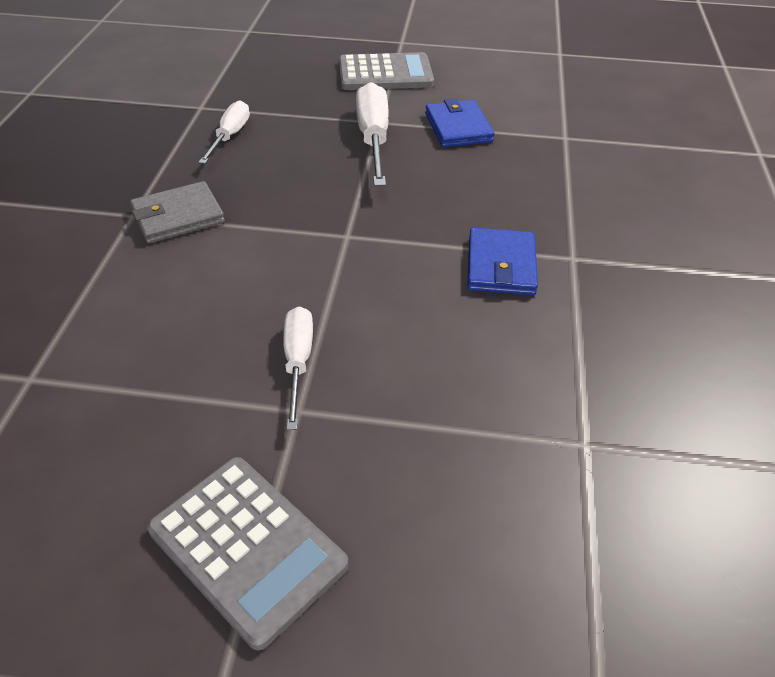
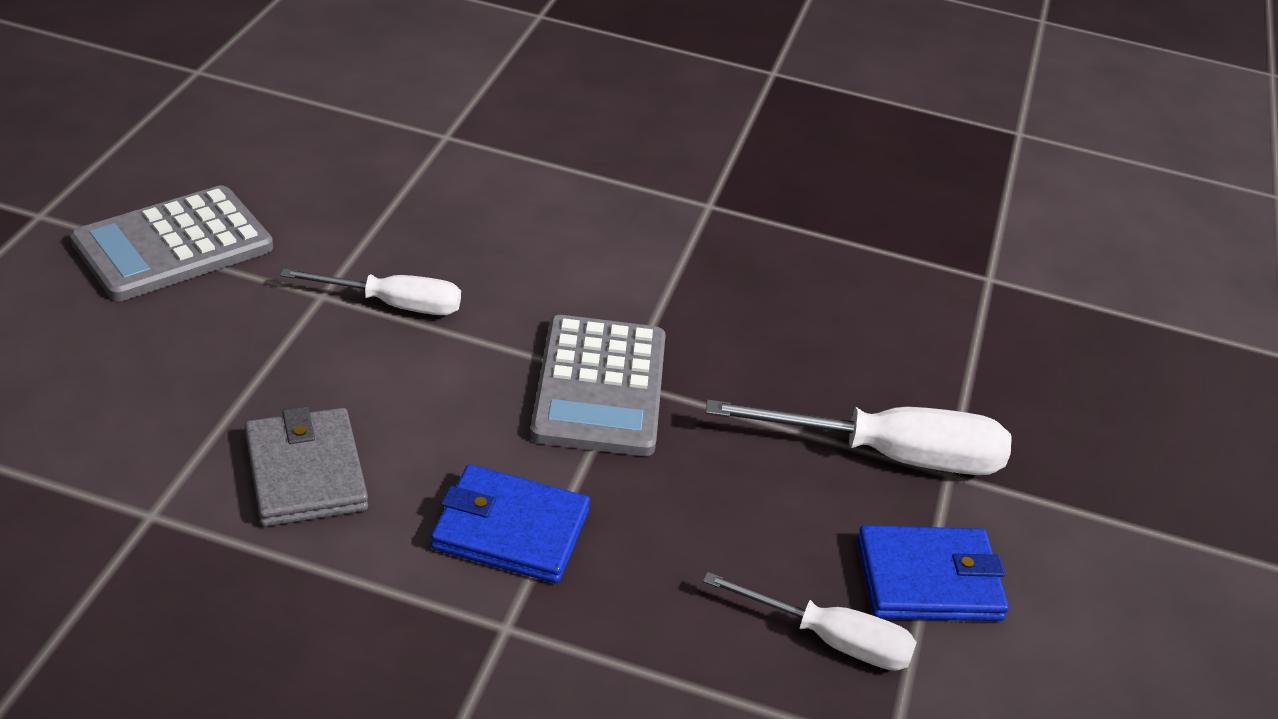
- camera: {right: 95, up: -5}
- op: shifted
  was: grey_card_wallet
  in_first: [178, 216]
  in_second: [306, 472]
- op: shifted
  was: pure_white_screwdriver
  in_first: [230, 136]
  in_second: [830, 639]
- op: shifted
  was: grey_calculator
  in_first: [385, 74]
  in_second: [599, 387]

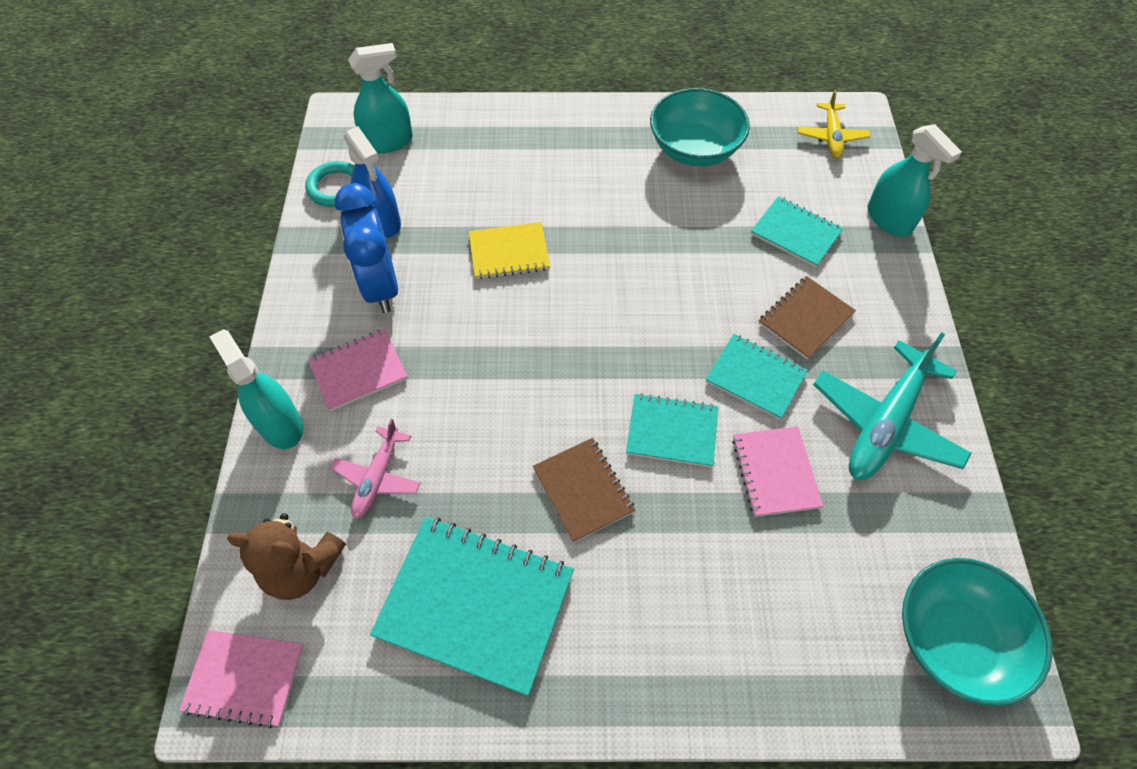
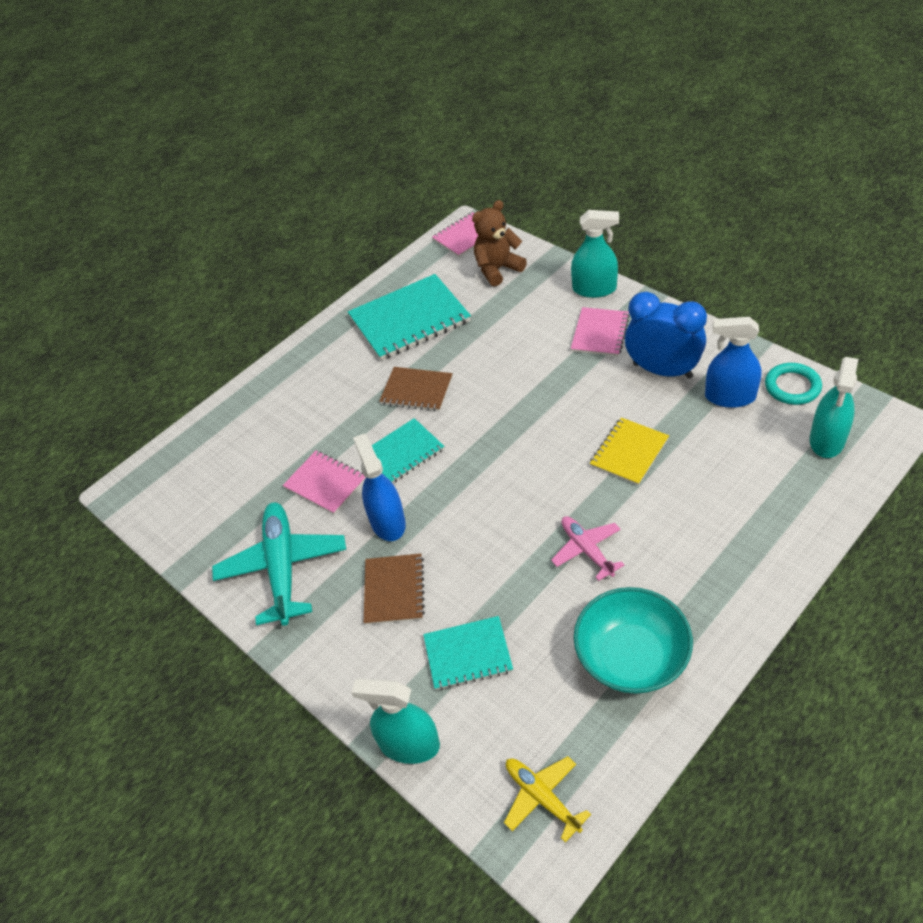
- camera: {right: 140, up: -10}
- op: shifted
  was: rose-pink_plane
  in_first: [377, 477]
  in_second: [586, 550]
- op: swapped
  was: turquoise_exercise_book
  now: royal_blue_spray_bottle
  in_first: [755, 377]
  in_second: [387, 522]
- op: gone
  was: turquoise_bowl
  in_first: [954, 639]

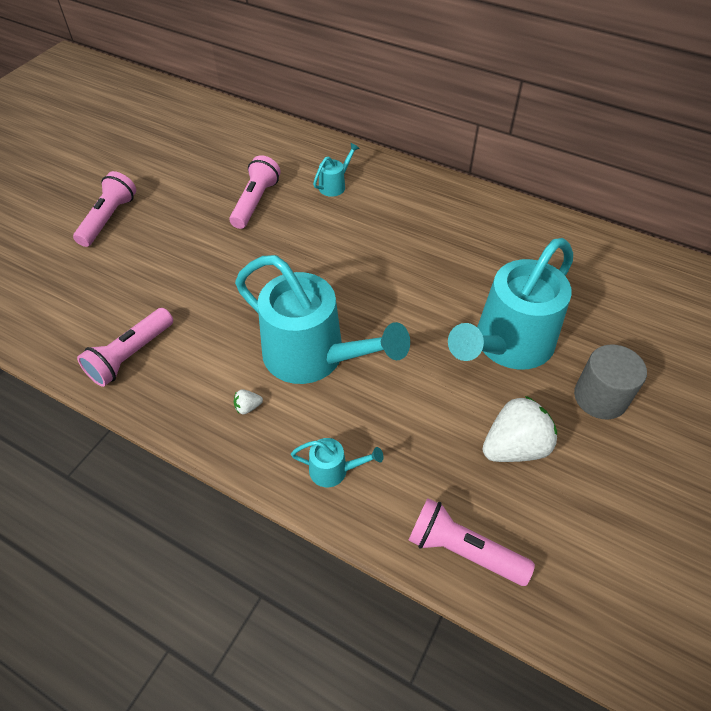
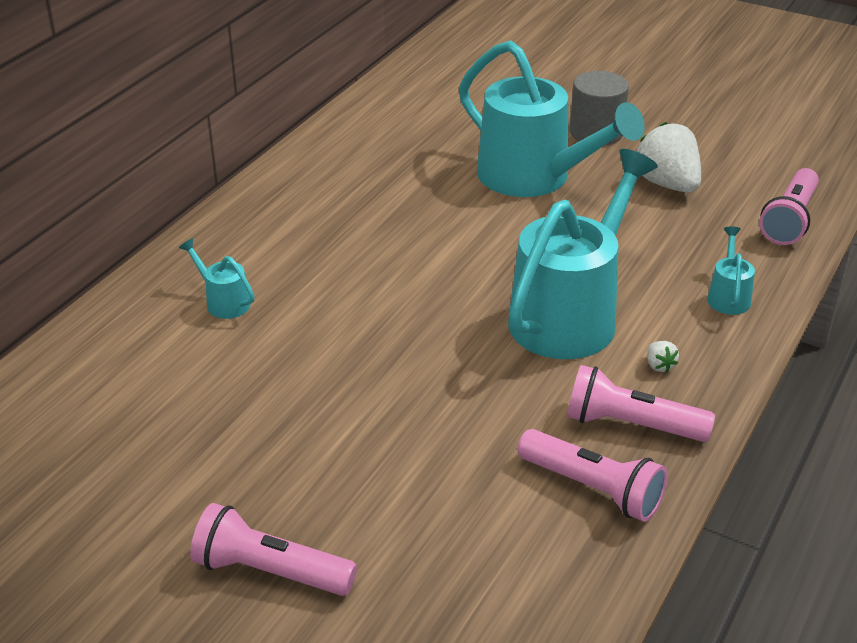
- camera: {right: -90, up: -15}
- op: shifted
  was: rose-pink_flashlight
  in_first: [255, 202]
  in_second: [631, 425]

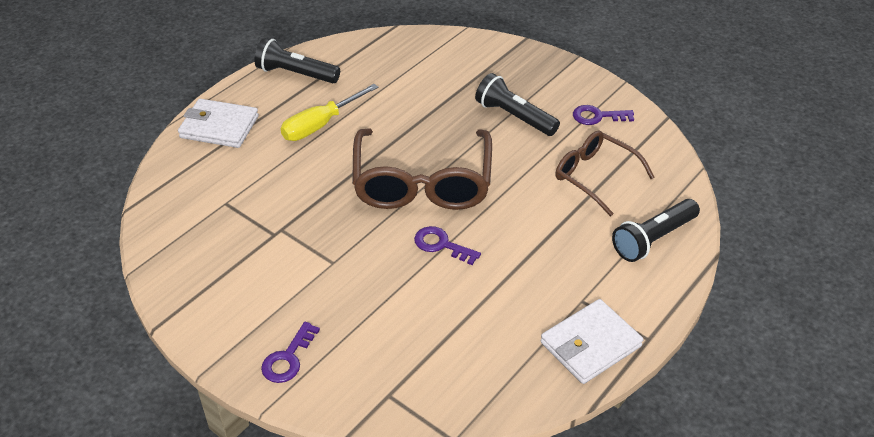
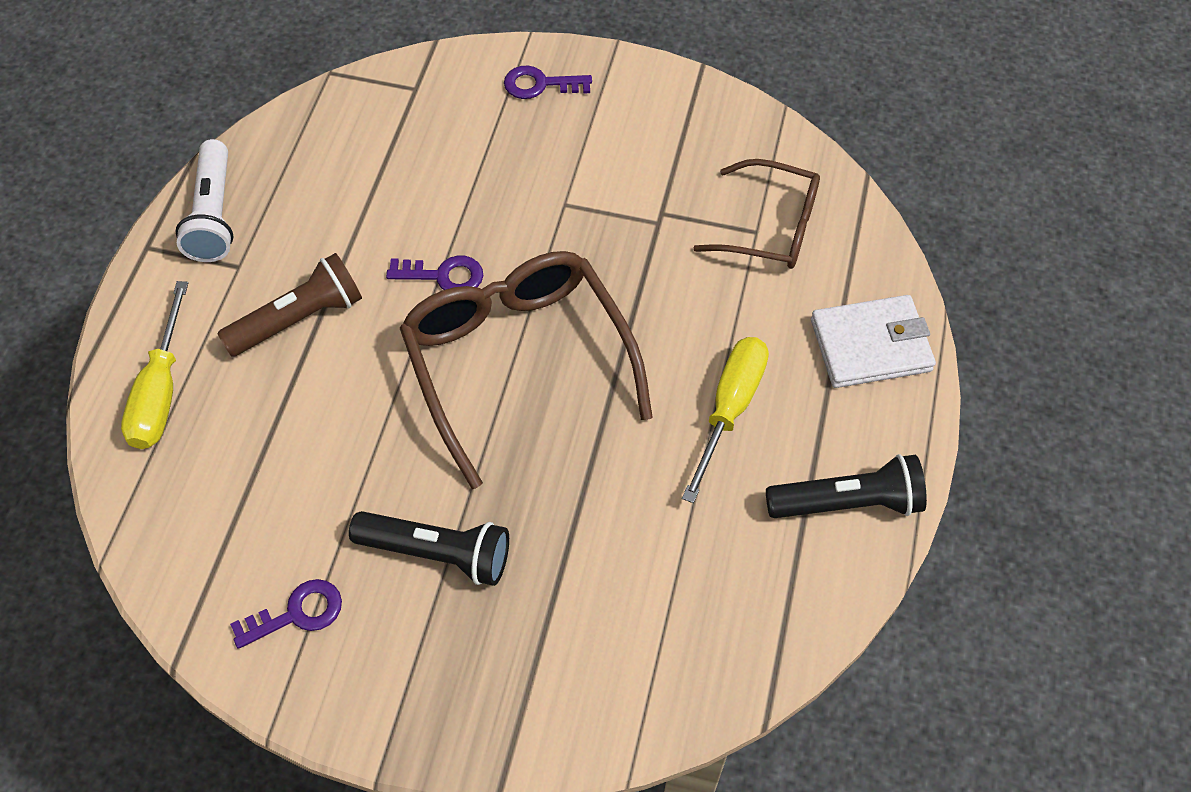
- camera: {right: 155, up: 15}
- op: rotated
  was: royal_purple_door_key
  in_first: [288, 358]
  in_second: [540, 84]
  clockwise: -90
- op: swapped
  was: pure_white_card_wallet
  now: pure_white_flashlight
  in_first: [590, 344]
  in_second: [214, 215]
- op: shifted
  was: dark_brown_glasses
  in_first: [595, 176]
  in_second: [771, 227]
- op: swapped
  was: jet-black_flashlight
  now: yellow_screwdriver
  in_first: [653, 239]
  in_second: [161, 391]
- op: new
  now: dark_brown_flashlight
  in_second: [299, 319]

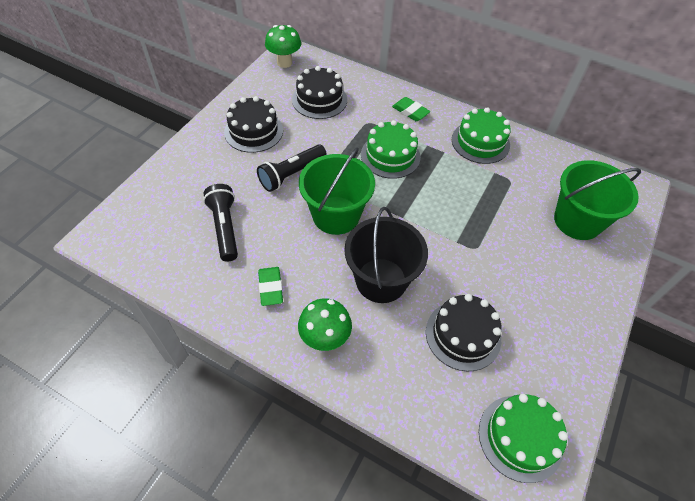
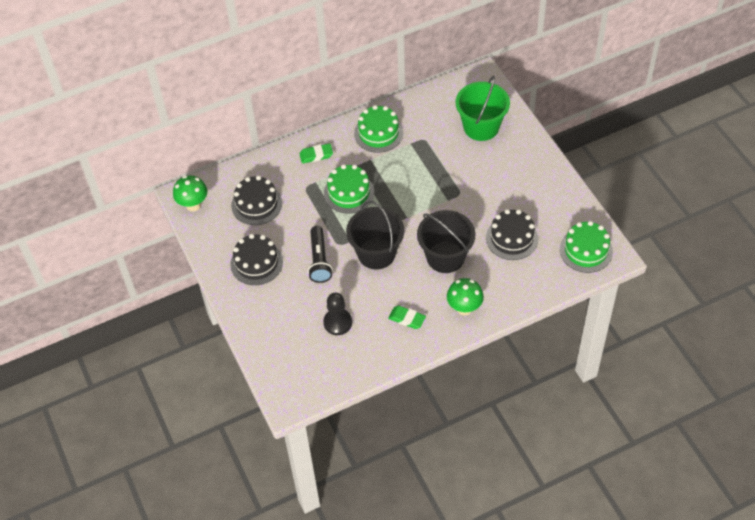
- camera: {right: -50, up: 0}
- op: swapped
  was: jet-black_flashlight
  now: jet-black_pawn
  in_first: [225, 228]
  in_second: [338, 322]
- op: repainted
  was: emerald_sand_bucket
  now: jet-black_sand_bucket
  in_first: [336, 215]
  in_second: [376, 253]

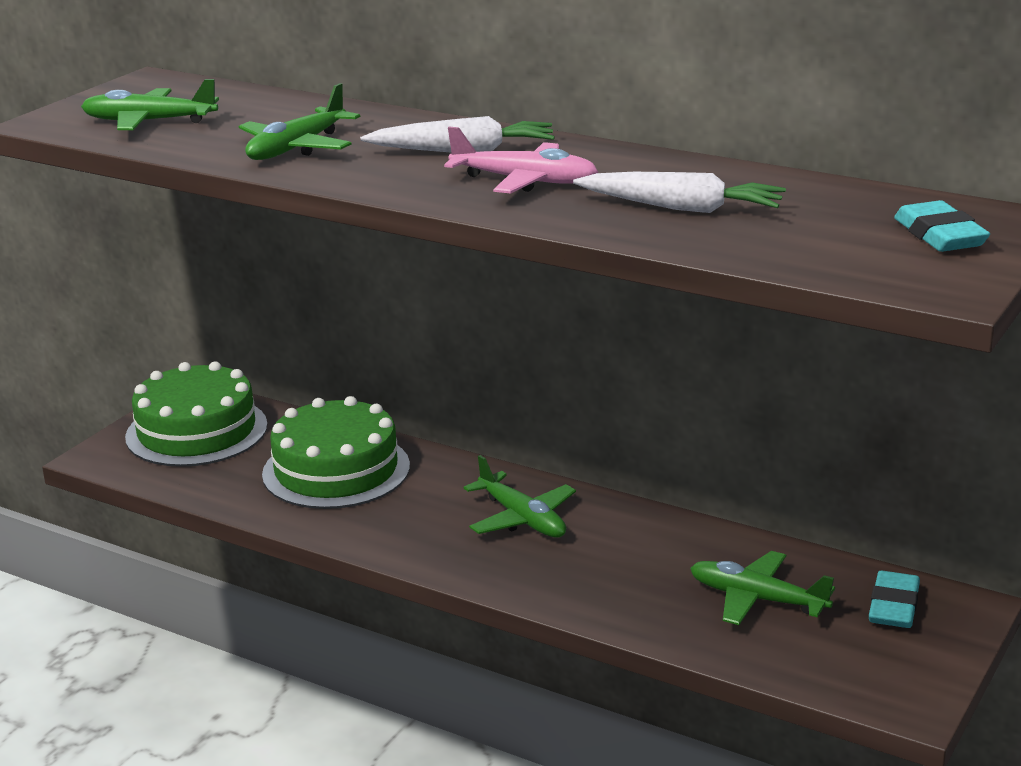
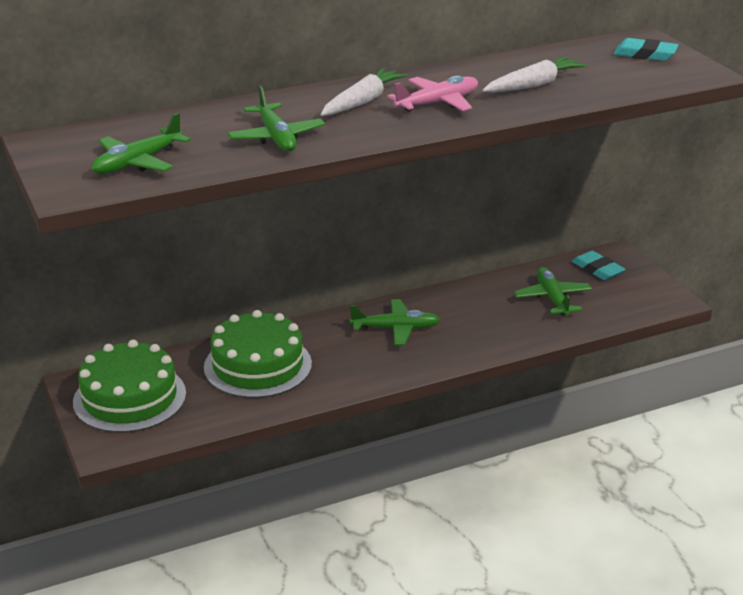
- camera: {right: -55, up: 5}
- op: rotated
  was: emerald_plane
  in_first: [757, 599]
  in_second: [552, 298]
  clockwise: 105

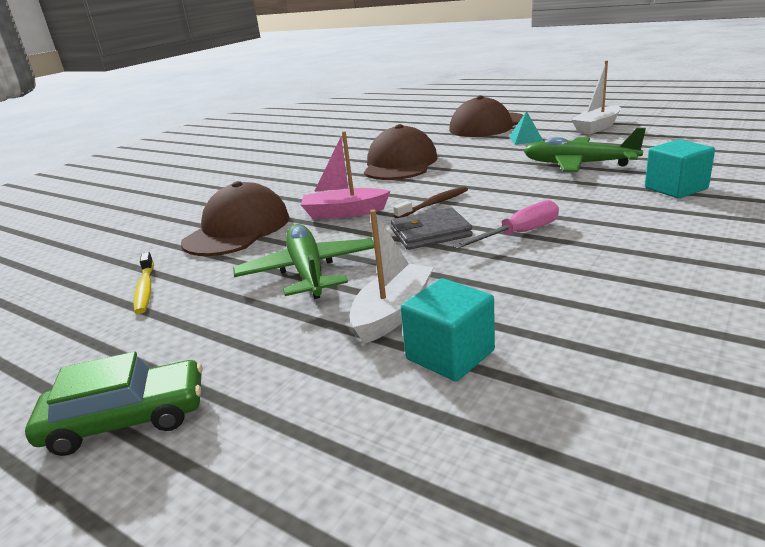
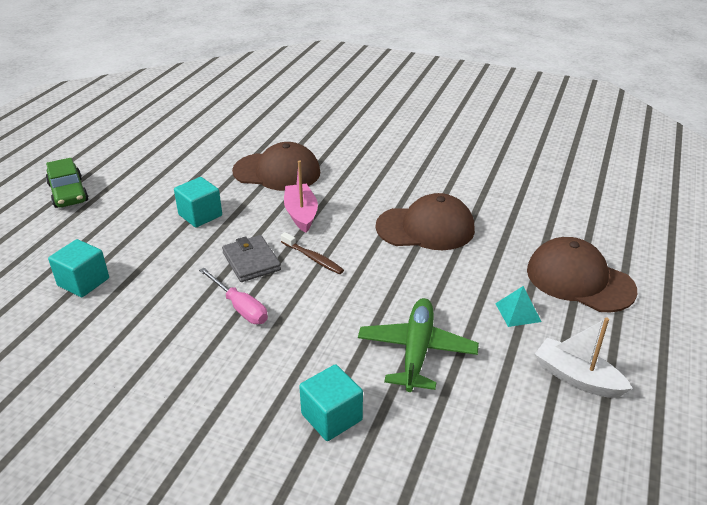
- camera: {right: 75, up: 10}
- op: gone
  was: yellow_dental_brush
  in_first: [145, 289]
- op: swapped
  was: emerald_plane
  now: turquoise_block
  in_first: [308, 272]
  in_second: [200, 215]
- op: gone
  was: pure_white_boat
  in_first: [393, 313]

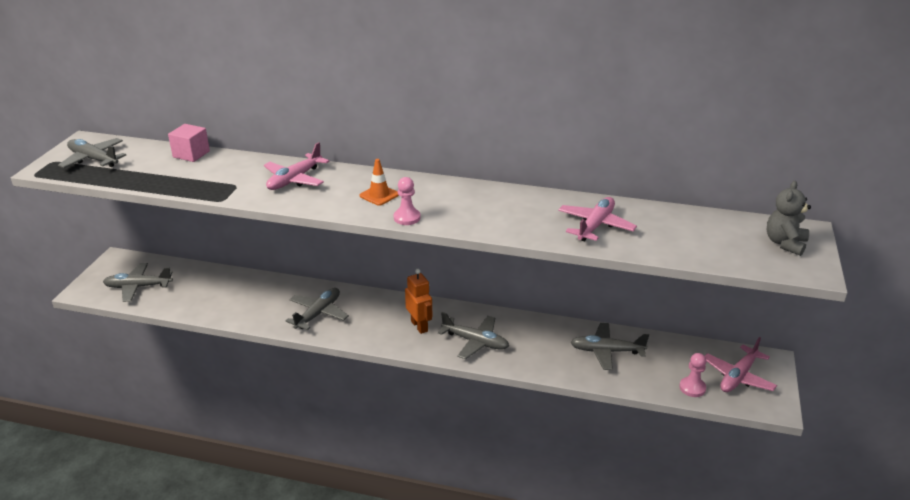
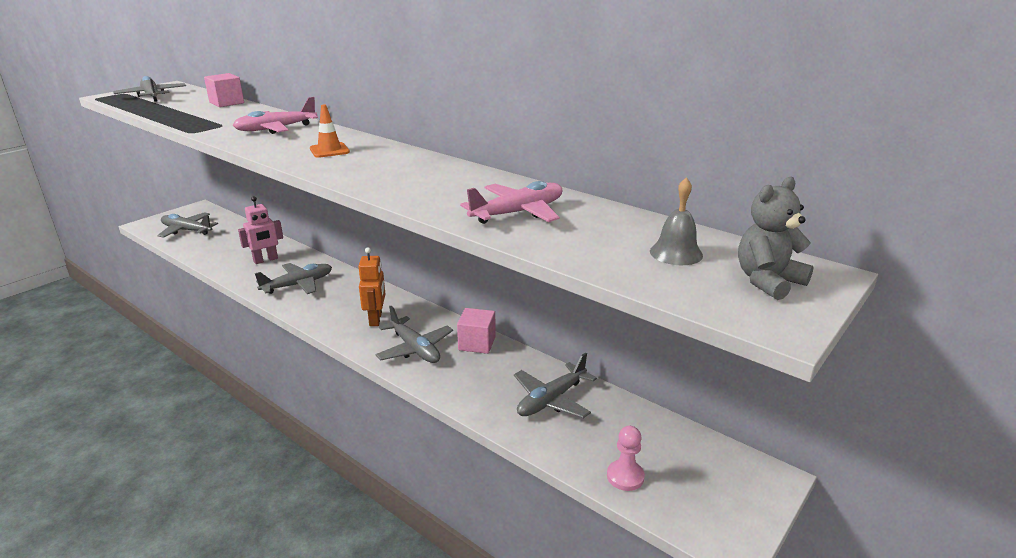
- camera: {right: 25, up: -5}
- op: gone
  was: rose-pink_pawn
  in_first: [407, 218]
- op: rotated
  was: grey_plane
  in_first: [606, 351]
  in_second: [551, 400]
  clockwise: -75
- op: gone
  was: rose-pink_plane
  in_first: [738, 377]
- op: new
  now: rose-pink_robot
  in_second: [266, 260]
- op: new
  now: rose-pink_block
  in_second: [477, 343]
- op: new
  now: grey_hand_bell
  in_second: [676, 253]

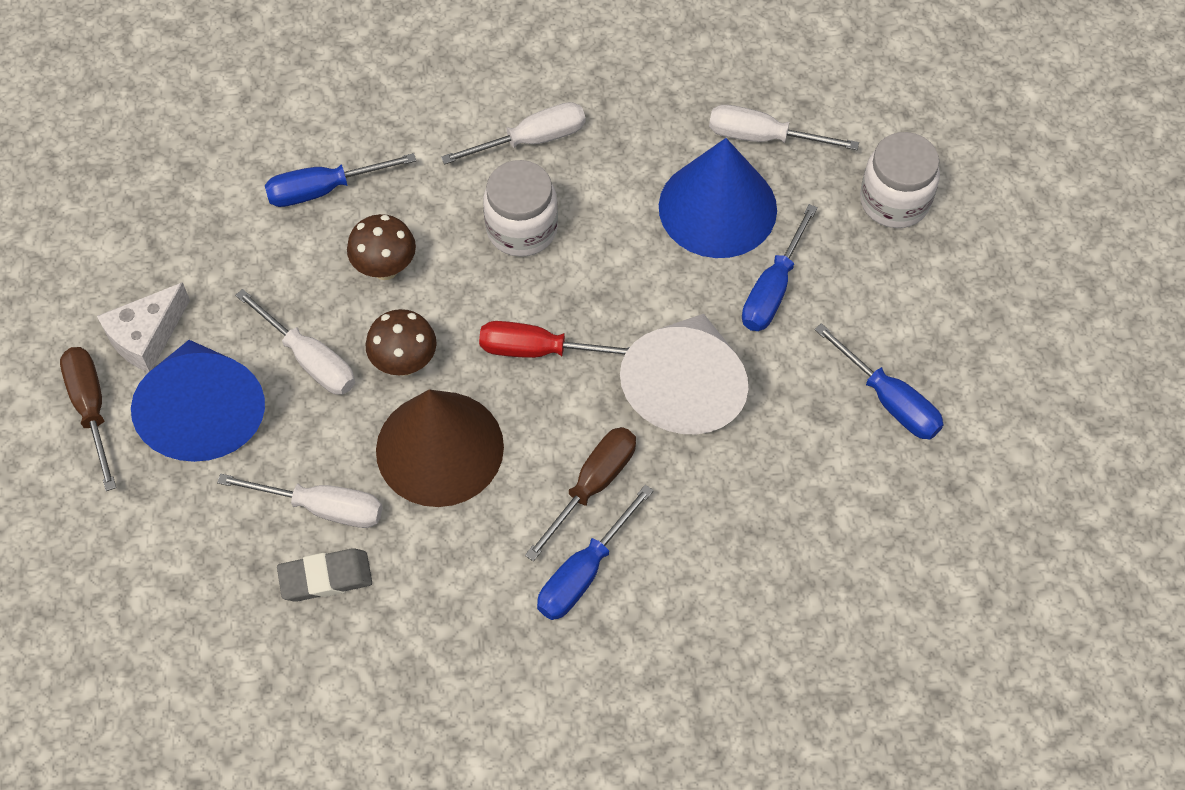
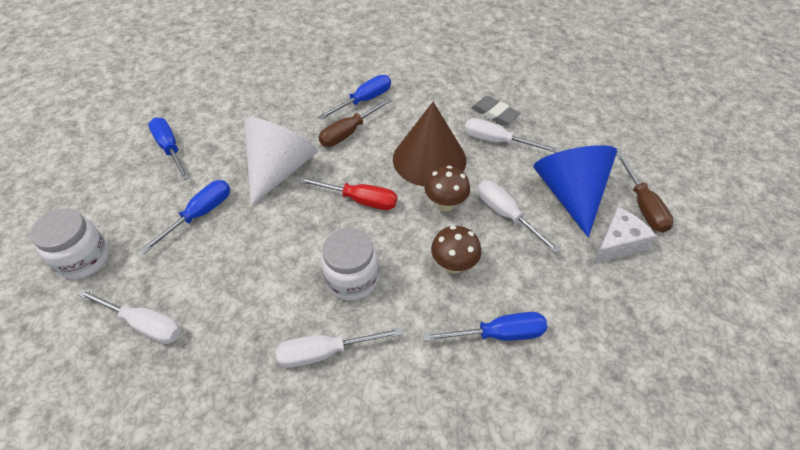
- camera: {right: -170, up: -10}
- op: rotated
  was: grey_gum_eraser
  in_first: [325, 578]
  in_second: [495, 113]
  clockwise: 45
- op: gone
  was: royal_blue_solid_cone
  in_first: [717, 207]

